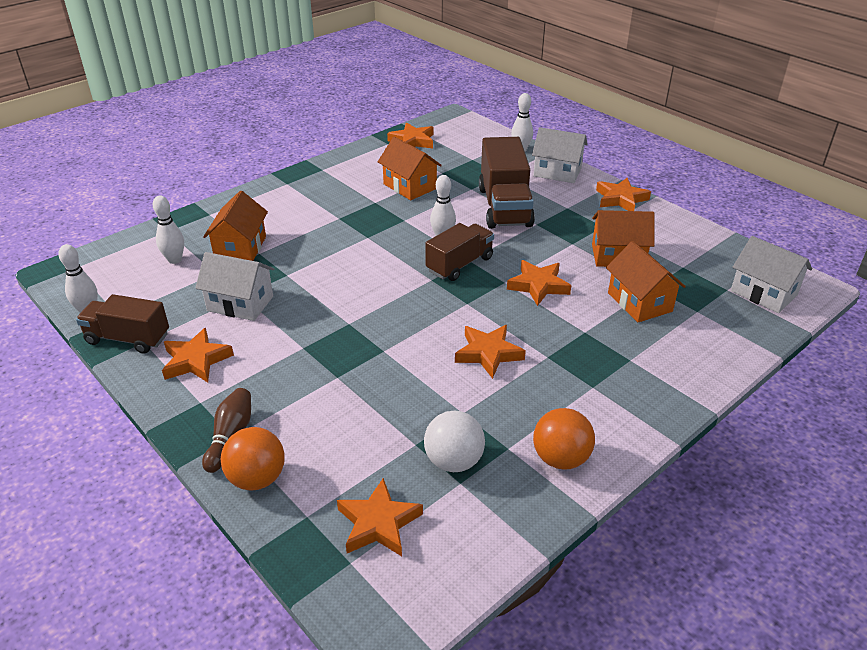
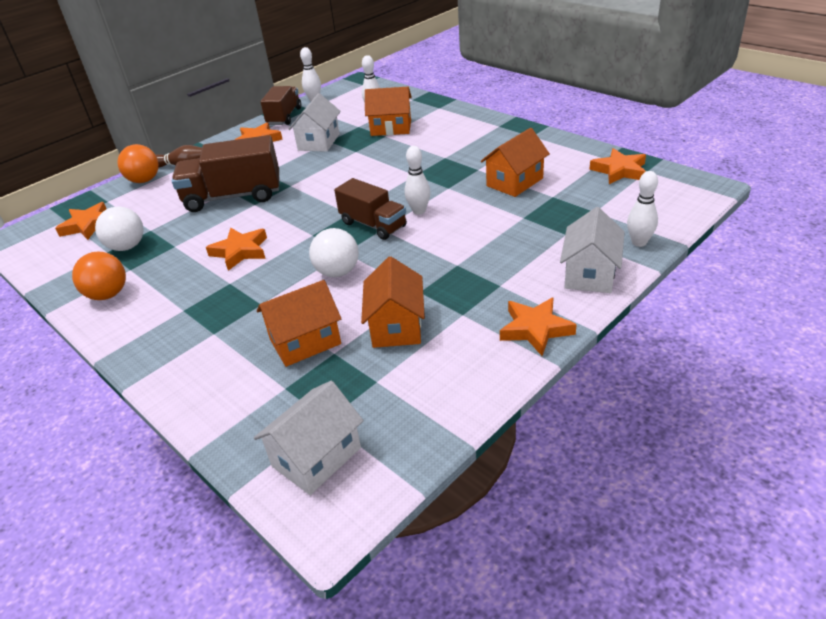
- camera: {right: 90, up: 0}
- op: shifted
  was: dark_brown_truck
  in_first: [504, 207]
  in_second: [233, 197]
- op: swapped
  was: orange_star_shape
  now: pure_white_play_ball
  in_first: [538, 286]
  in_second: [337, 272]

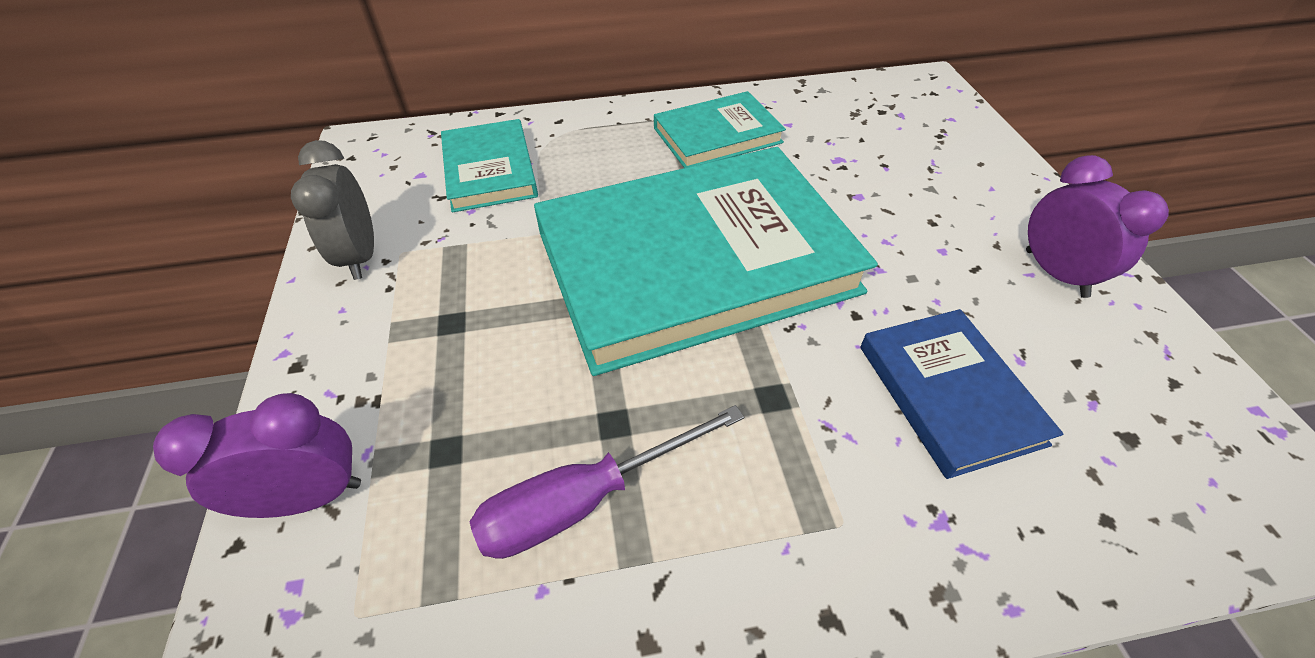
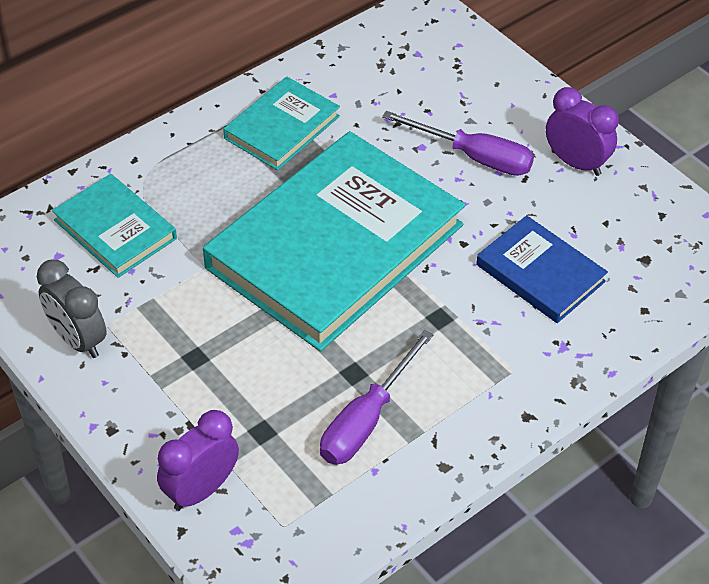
- camera: {right: -30, up: 0}
- op: new
  now: royal_purple_screwdriver
  in_second: [474, 157]

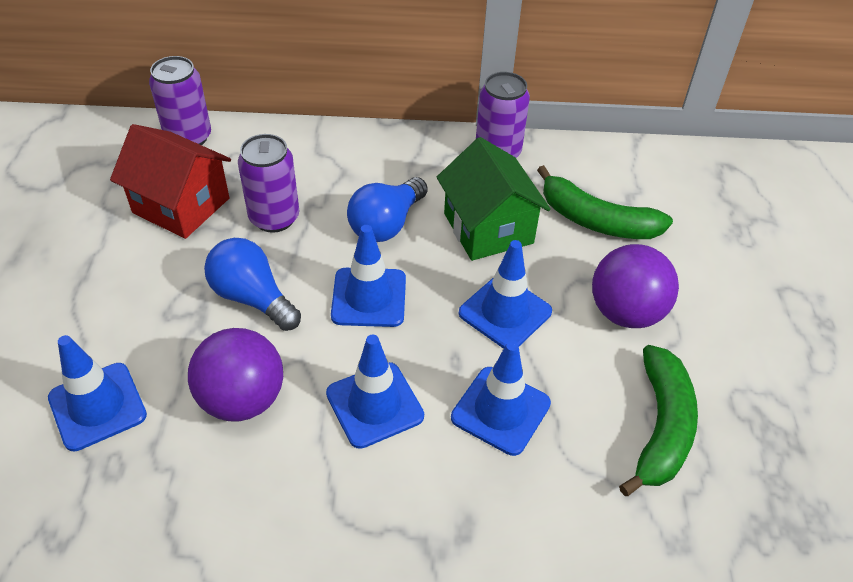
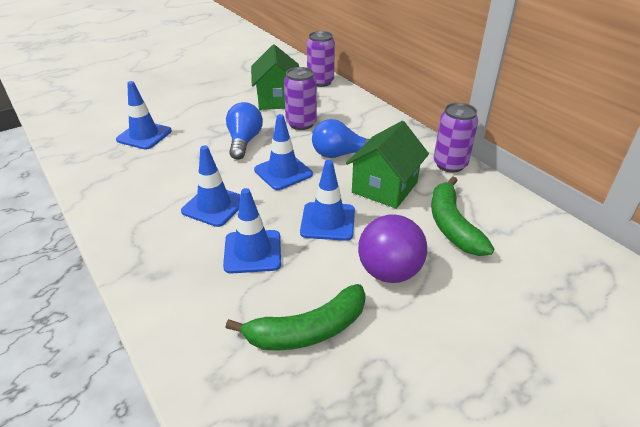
- camera: {right: 55, up: -10}
- op: repainted
  was: crimson_cottage
  now: emerald_cottage
  in_first: [181, 205]
  in_second: [277, 99]
- op: gone
  was: royal_purple_play_ball
  in_first: [242, 399]

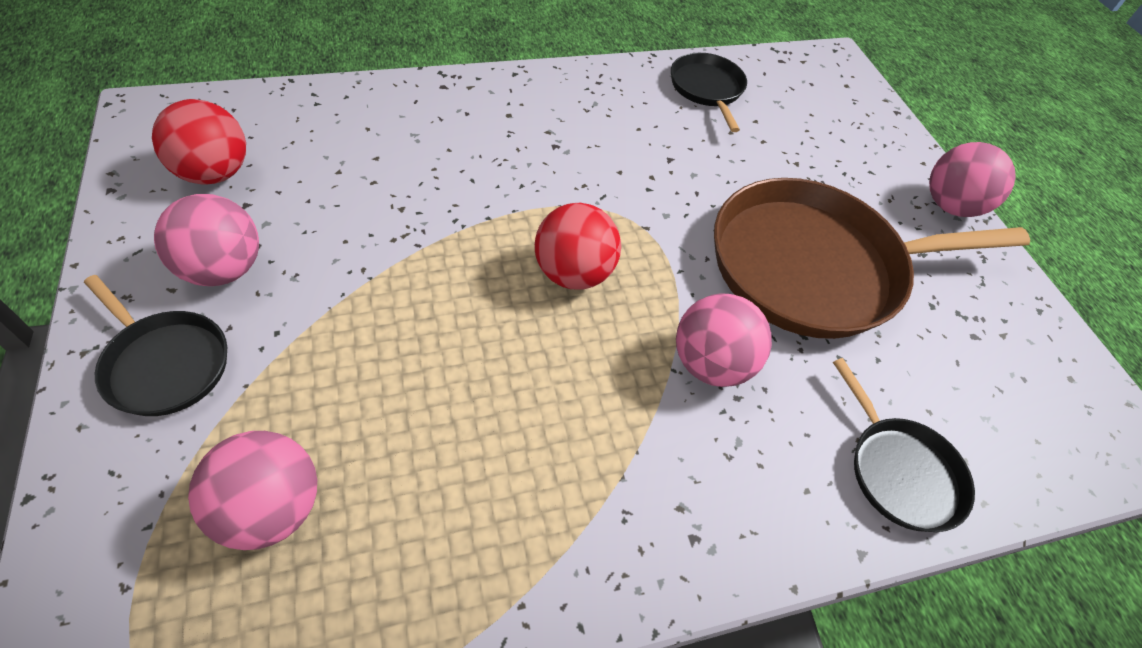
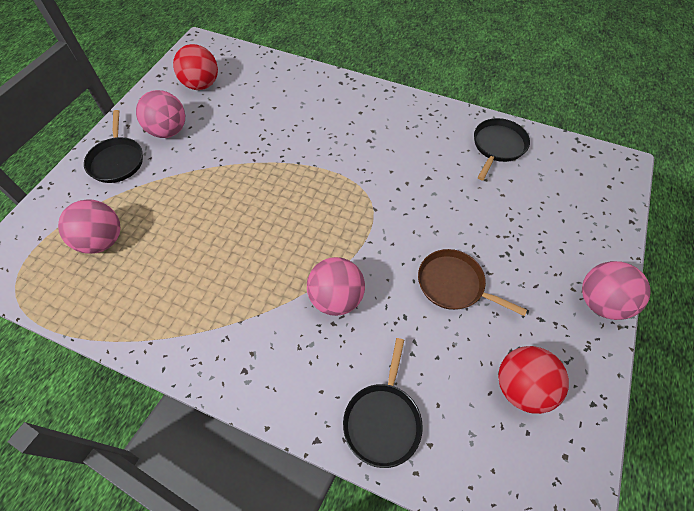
- camera: {right: 45, up: 5}
- op: shifted
  was: crimson_play_ball
  in_first: [573, 273]
  in_second: [521, 387]
- op: scaled
  was: dark_brown_pan
  in_first: [814, 267]
  in_second: [453, 284]
  ratio: 0.49

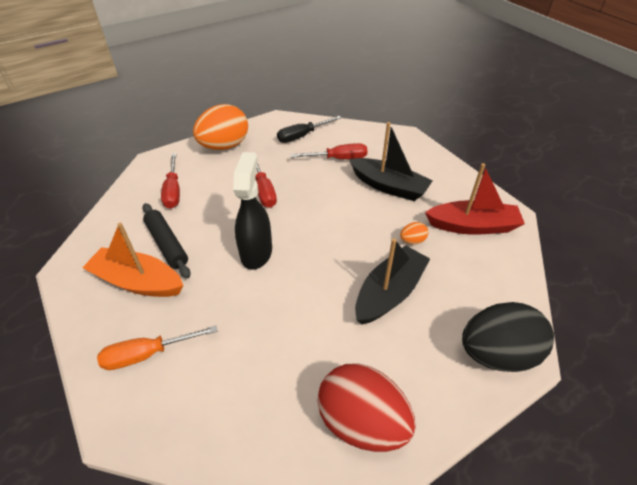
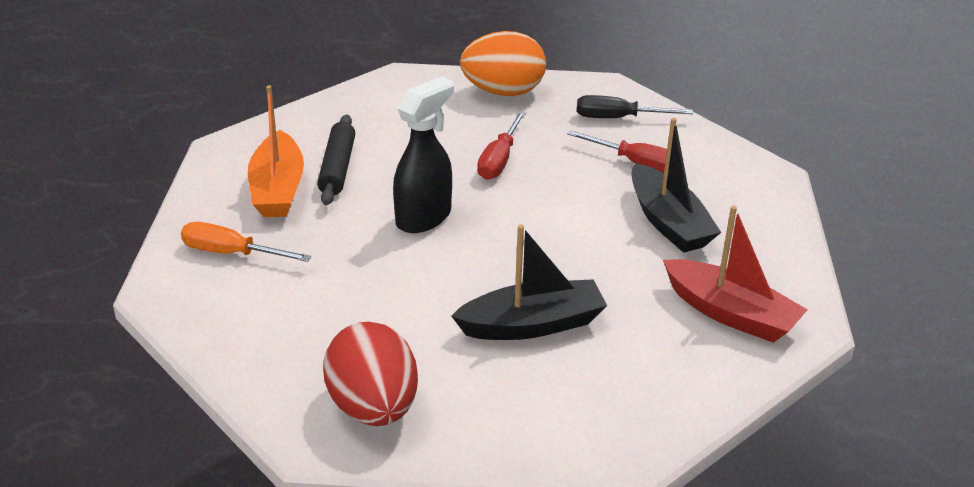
- camera: {right: 35, up: -10}
- op: rotated
  was: orange_boat
  in_first: [138, 282]
  in_second: [277, 189]
  clockwise: -150
- op: gone
  was: crimson_screwdriver
  in_first: [173, 191]
- op: gone
  was: orange_egg
  in_first: [412, 241]
- op: gone
  was: jet-black_egg
  in_first: [497, 354]

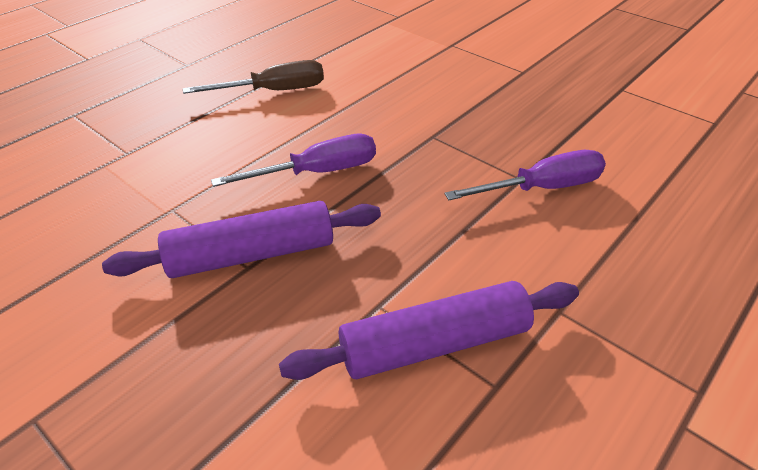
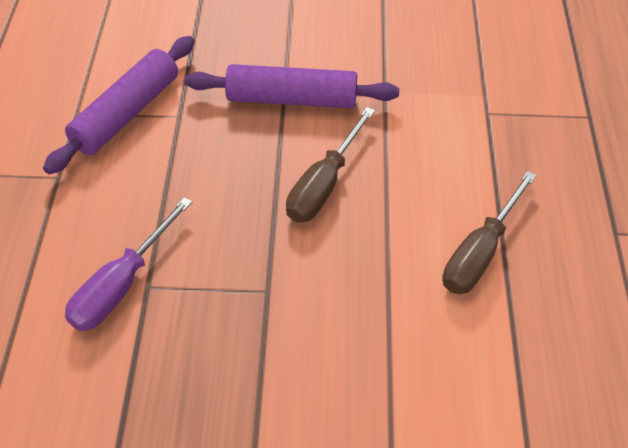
- camera: {right: 140, up: 10}
- op: rotated
  was: royal_purple_pastry_roller
  in_first: [251, 254]
  in_second: [291, 99]
  clockwise: 60
- op: repainted
  was: royal_purple_screwdriver
  now: dark_brown_screwdriver
  in_first: [317, 172]
  in_second: [324, 184]

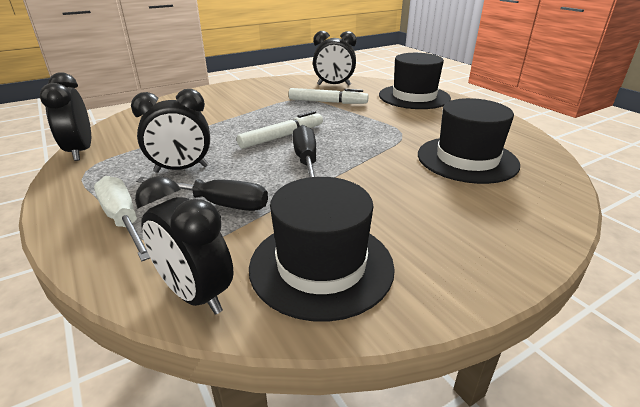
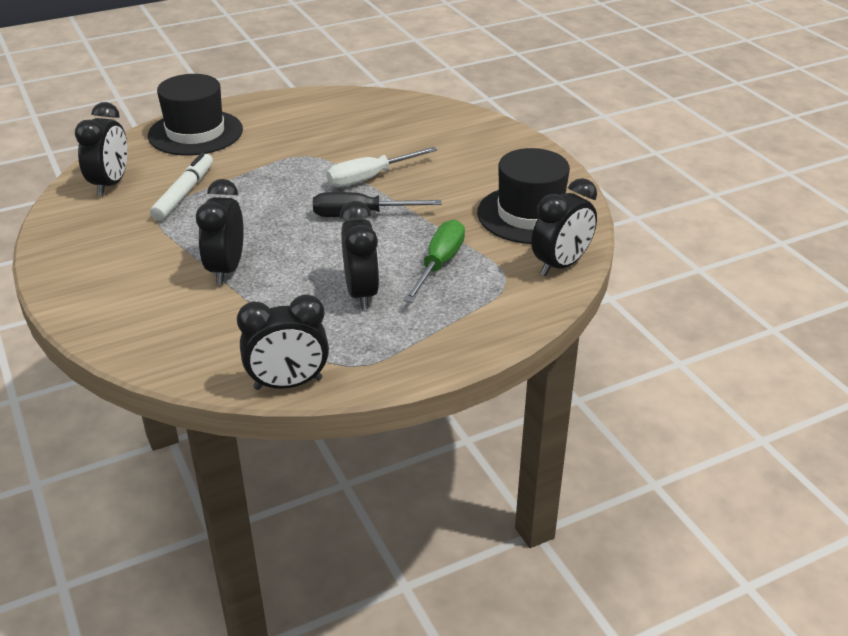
- camera: {right: -85, up: 5}
- op: shifted
  was: pure_white_screwdriver
  in_first: [123, 220]
  in_second: [370, 178]
- op: repainted
  was: jet-black_screwdriver
  now: emerald_screwdriver
  in_first: [218, 203]
  in_second: [439, 264]
- op: gone
  was: pure_white_marker
  in_first: [282, 136]
- op: gone
  was: jet-black_top_hat
  in_first: [467, 159]
- op: new
  now: jet-black_alarm_clock
  in_second: [226, 269]

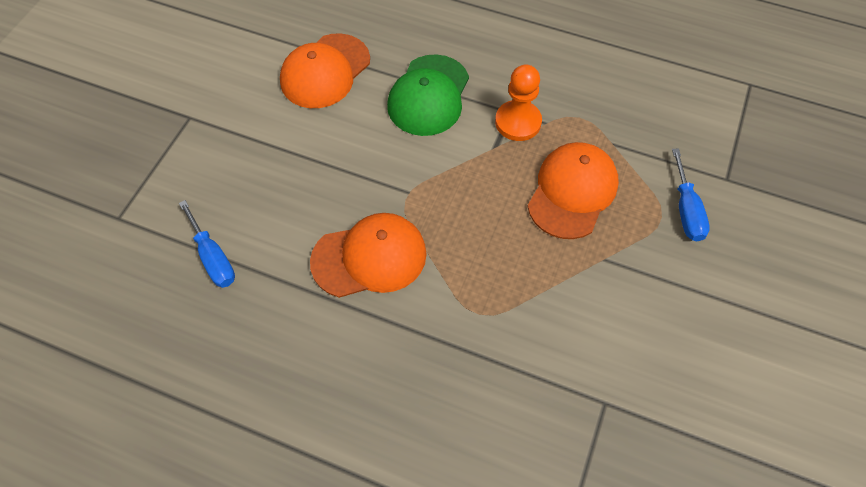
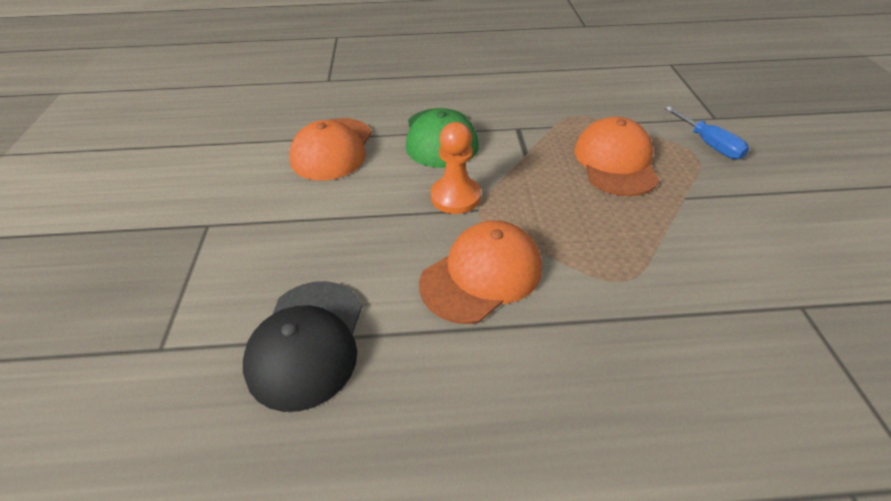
- camera: {right: -25, up: -15}
- op: swapped
  was: royal_blue_screwdriver
  now: jet-black_baseball_cap
  in_first: [213, 258]
  in_second: [307, 342]
- op: shifted
  was: orange_pawn
  in_first: [518, 122]
  in_second: [455, 197]

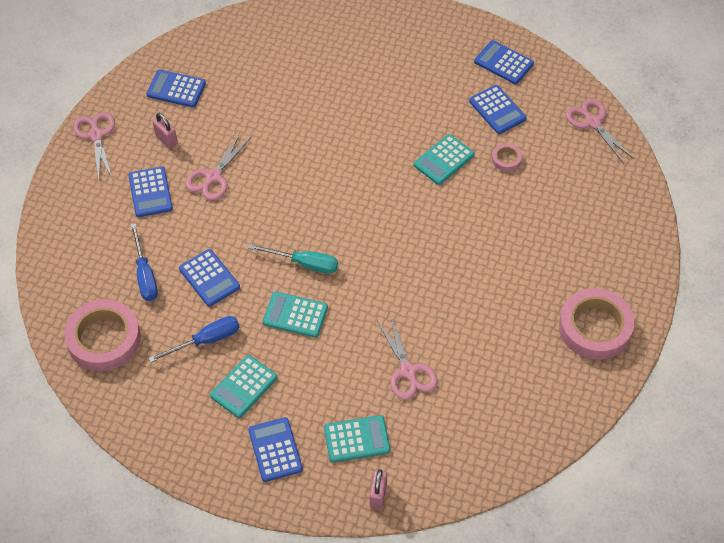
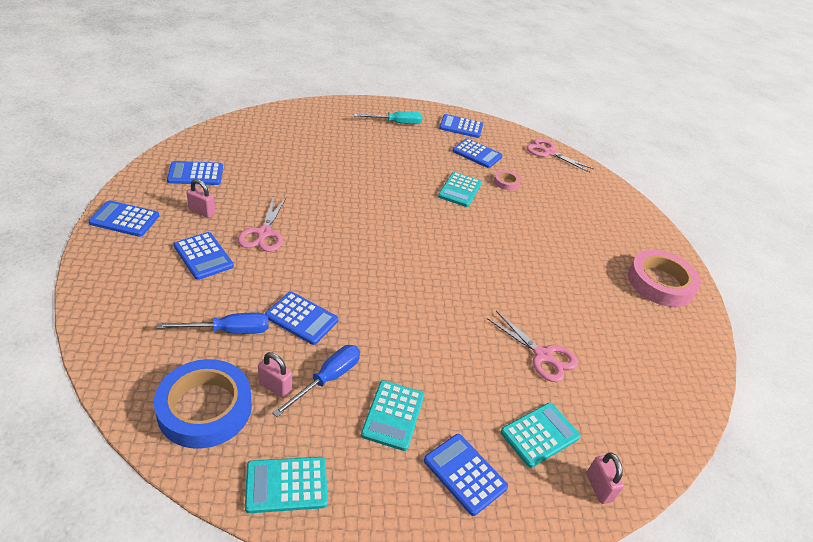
- camera: {right: -30, up: -15}
- op: repainted
  was: rose-pink_sticky_tape
  now: royal_blue_sticky_tape
  in_first: [104, 339]
  in_second: [205, 408]
- op: swapped
  was: rose-pink_shears
  now: royal_blue_calculator
  in_first: [96, 135]
  in_second: [124, 219]
- op: rotated
  was: royal_blue_screwdriver
  in_first: [145, 275]
  in_second: [228, 331]
  clockwise: -60
- op: shifted
  was: turquoise_screwdriver
  in_first: [304, 264]
  in_second: [396, 123]
- op: shifted
  was: turquoise_calculator
  in_first: [295, 315]
  in_second: [286, 485]
- op: new
  now: rose-pink_small_lock
  in_second: [275, 387]

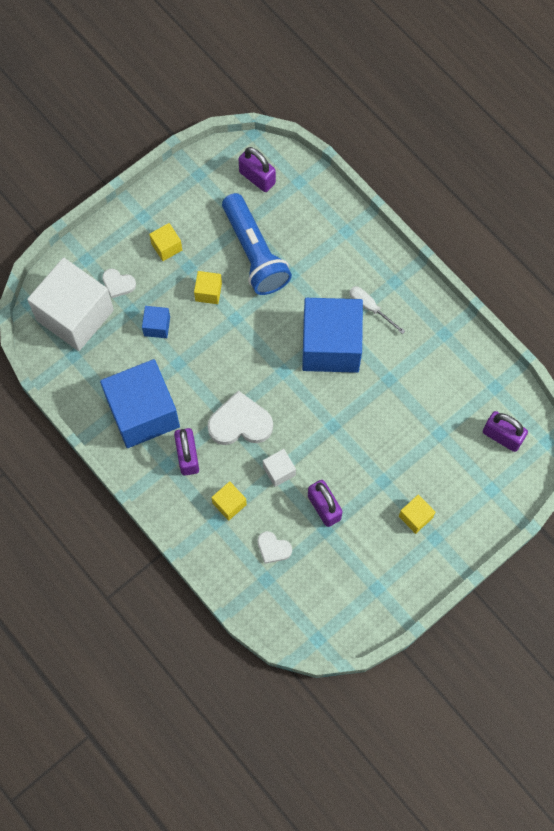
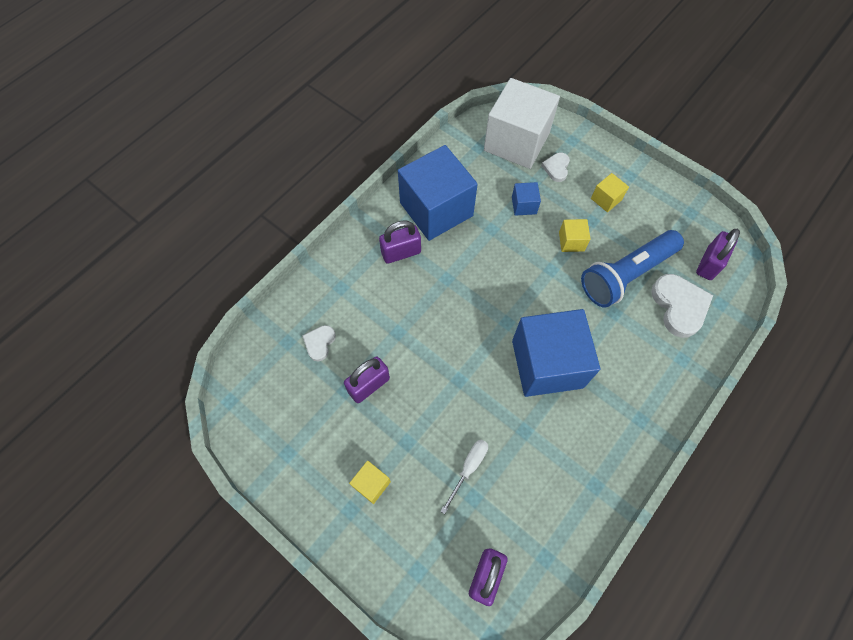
- camera: {right: 80, up: -5}
- op: shifted
  was: pure_white_love_heart
  in_first: [240, 423]
  in_second: [679, 306]
- op: gone
  was: yellow_block
  in_first: [229, 504]
- op: gone
  was: pure_white_block
  in_first: [279, 471]
- op: shifted
  was: pure_white_screwdriver
  in_first: [370, 307]
  in_second: [468, 468]

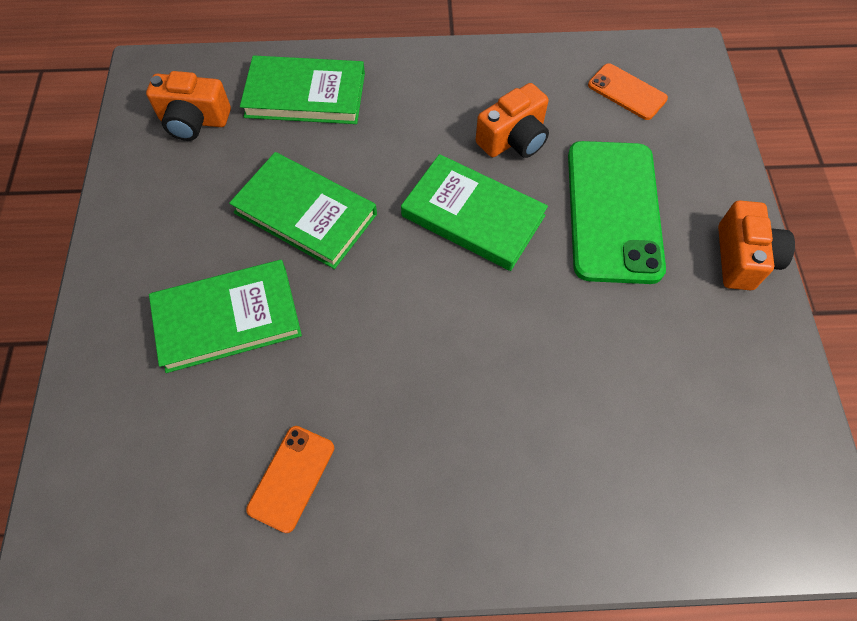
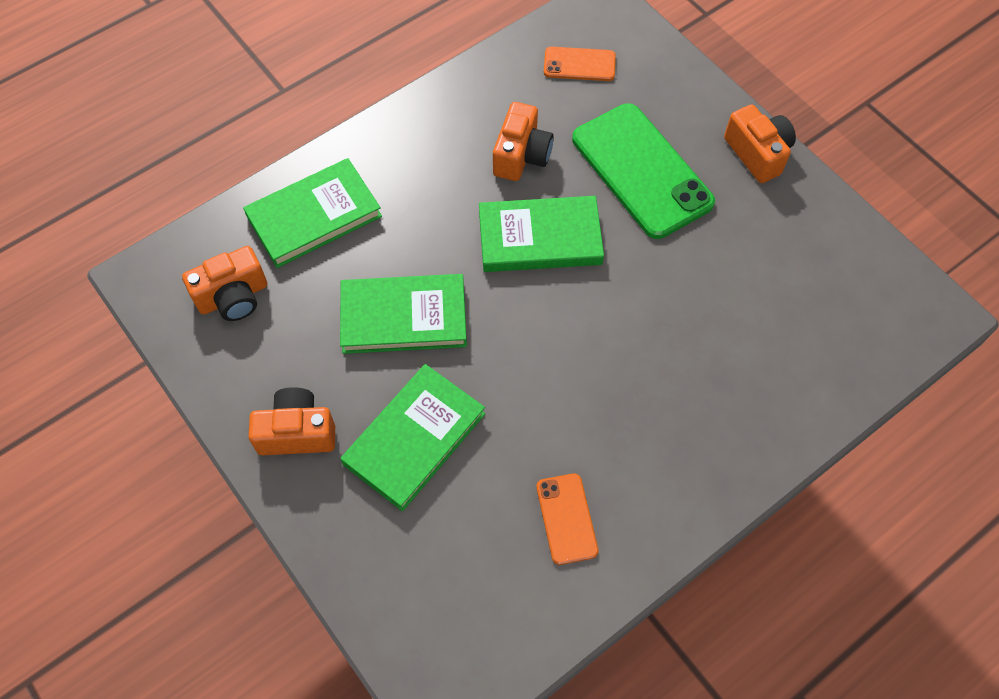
- camera: {right: -35, up: 0}
- op: new
  now: orange_compact_camera
  in_second: [297, 432]

